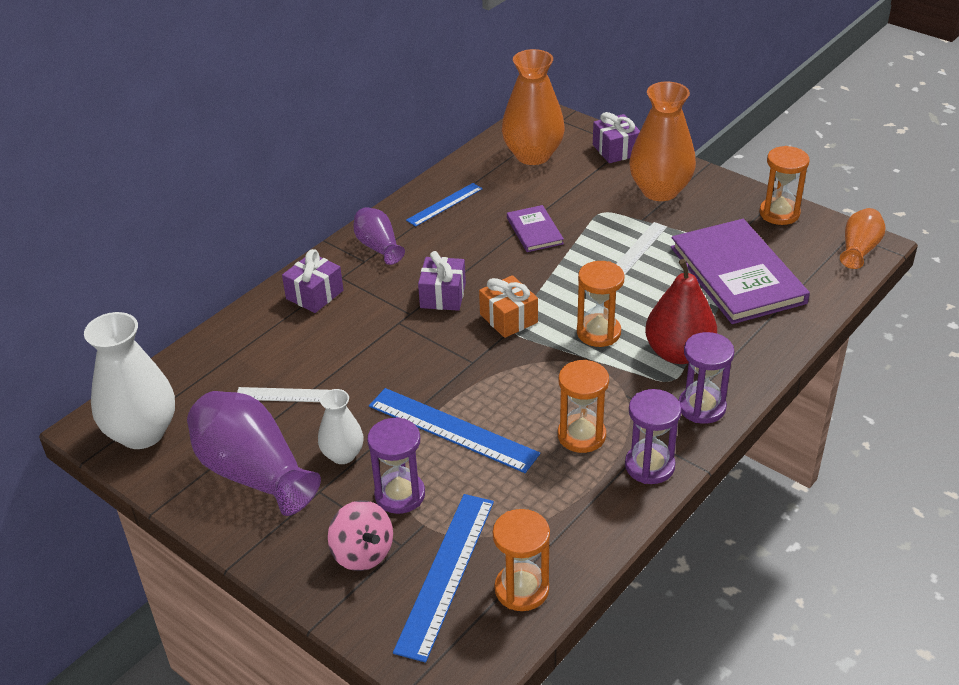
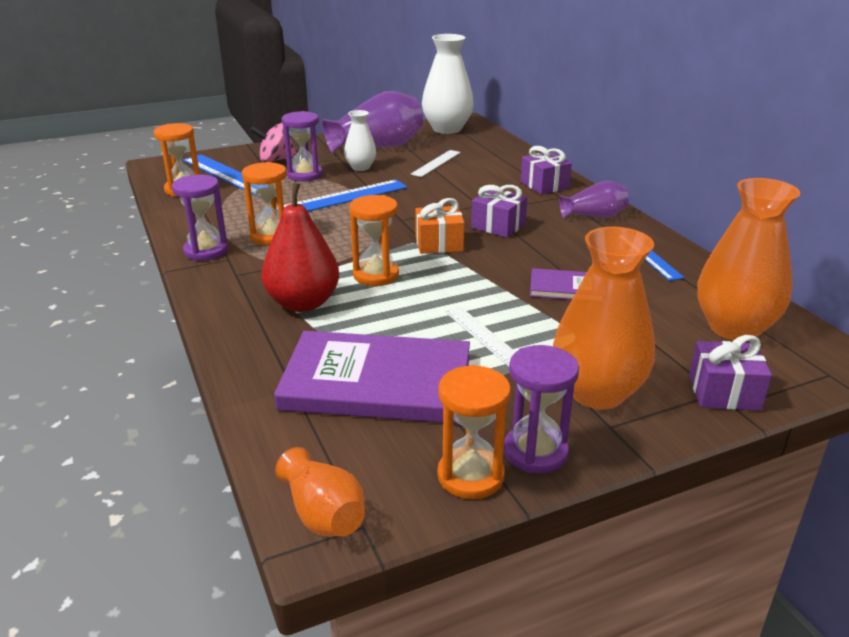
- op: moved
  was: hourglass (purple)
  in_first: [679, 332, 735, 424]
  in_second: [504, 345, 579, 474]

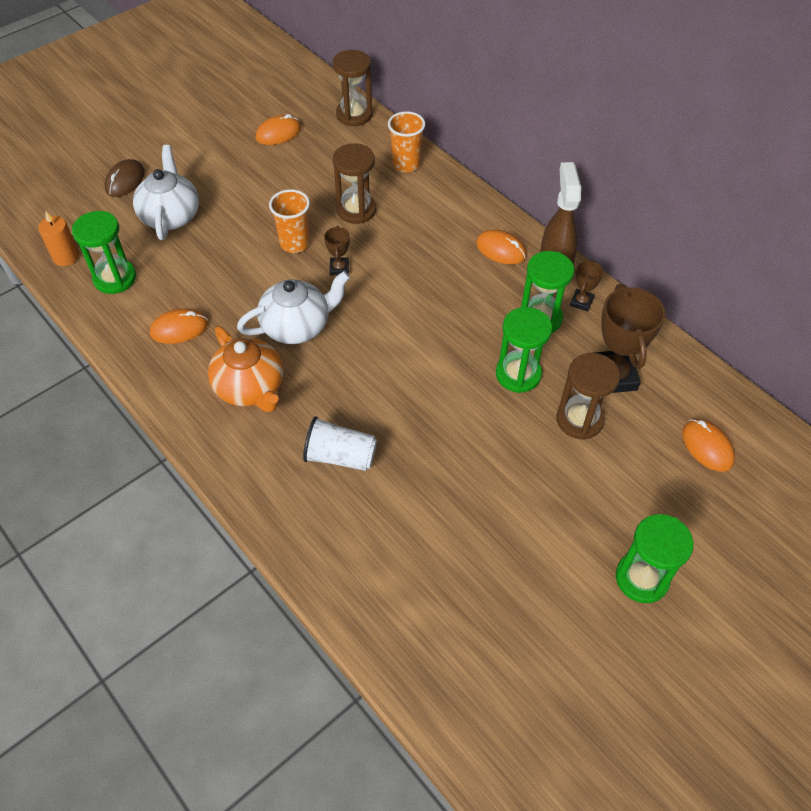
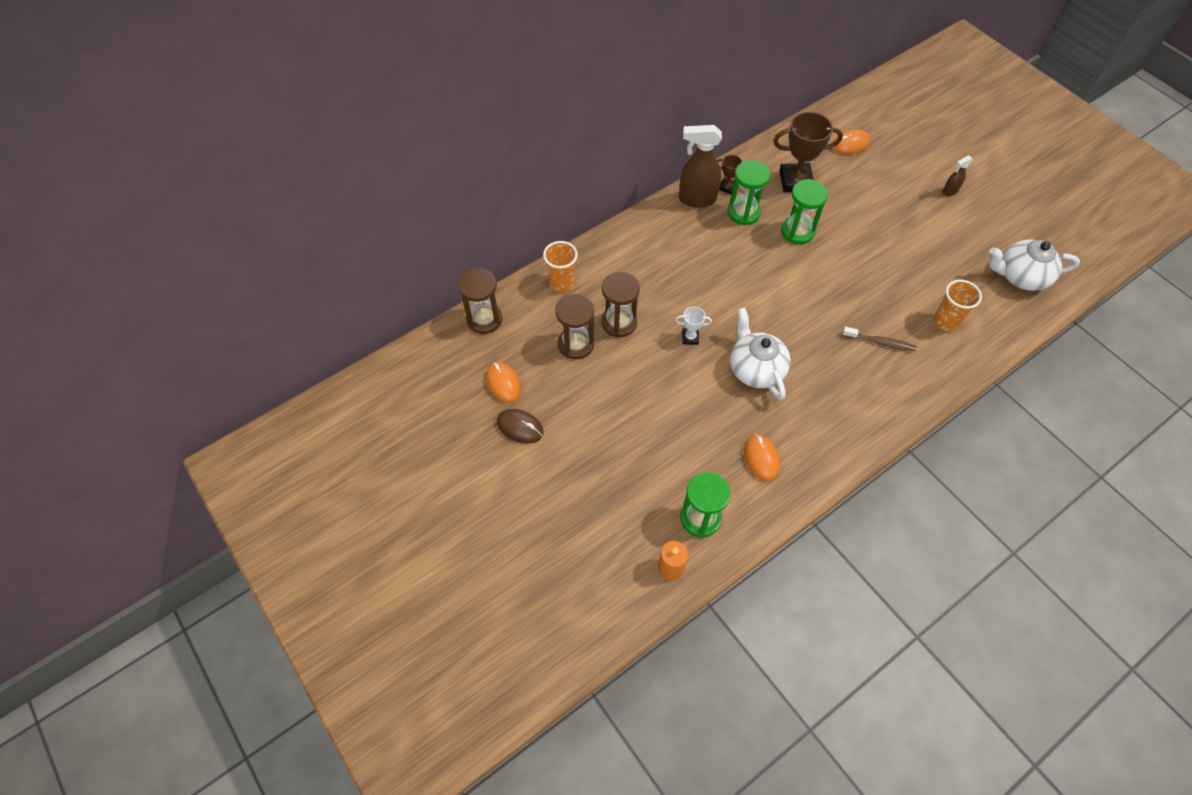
- op: moved
  was: PC mouse (russet)
  in_first: [104, 159, 145, 197]
  in_second: [497, 409, 544, 443]
- op: moved
  was: teapot (pure white)
  in_first: [133, 145, 199, 240]
  in_second: [989, 239, 1080, 291]
- op: removed
  was: teapot (orange-coloured)
  in_first: [208, 326, 283, 412]
- op: moved
  was: cup (orange-coloured)
  in_first: [269, 189, 310, 253]
  in_second: [933, 280, 982, 331]
- op: replaced
  was: cup (pure white)
  now: tooth brush (russet)
  in_first: [303, 416, 377, 471]
  in_second: [842, 327, 917, 352]
- op: recoloured
  was: award cup (russet)
  now: award cup (pure white)
  in_first: [324, 226, 350, 275]
  in_second: [675, 306, 712, 345]
- op: removed
  was: PC mouse (orange-coloured)
  in_first: [476, 230, 526, 265]
- op: moved
  was: hourglass (russet)
  in_first: [556, 353, 620, 440]
  in_second: [555, 294, 594, 360]
- op: replaced
  was: hourglass (green)
  now: spray bottle (russet)
  in_first: [616, 514, 694, 603]
  in_second: [942, 155, 973, 196]

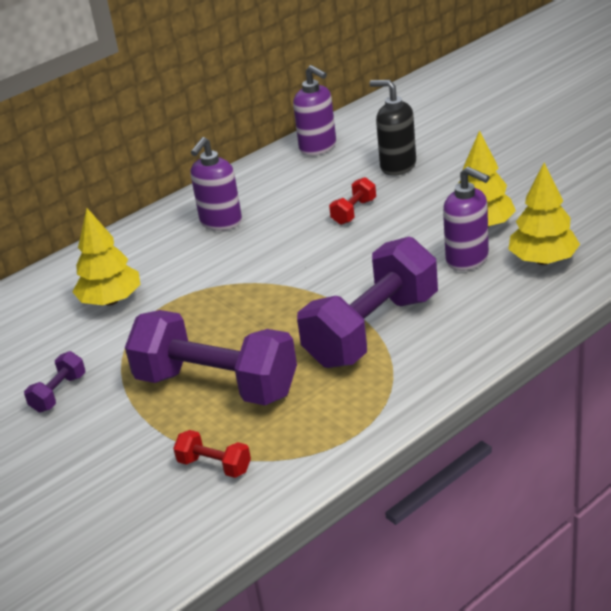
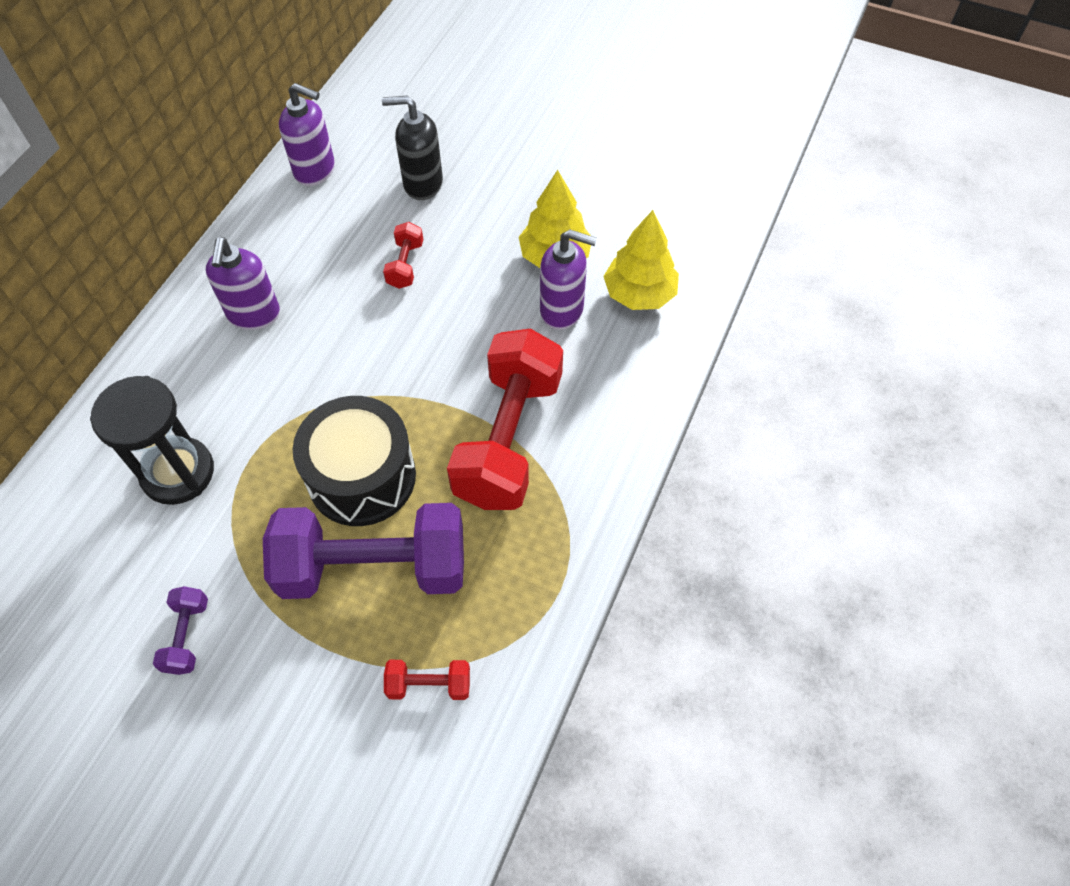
- op: replaced
  was: toy tree (bright yellow)
  now: hourglass (ebony)
  in_first: [73, 208, 140, 306]
  in_second: [90, 376, 214, 505]
- op: recoloured
  was: free weight (purple)
  now: free weight (crimson)
  in_first: [297, 237, 438, 368]
  in_second: [447, 328, 563, 510]
- op: added
  now: snare drum (ebony)
  in_second: [293, 396, 416, 526]

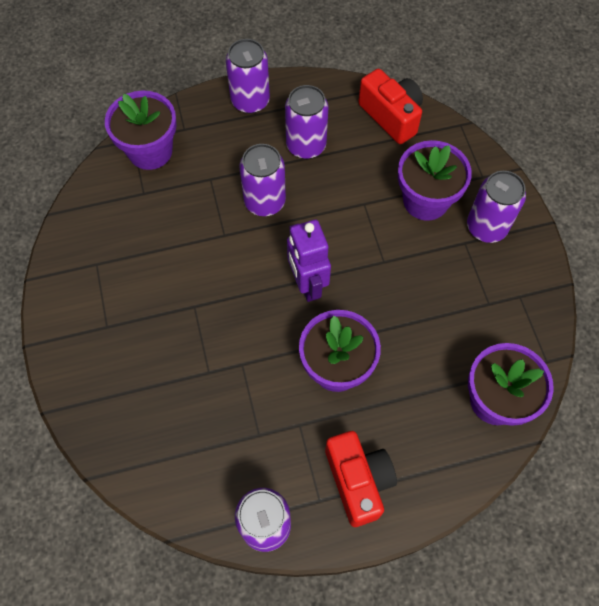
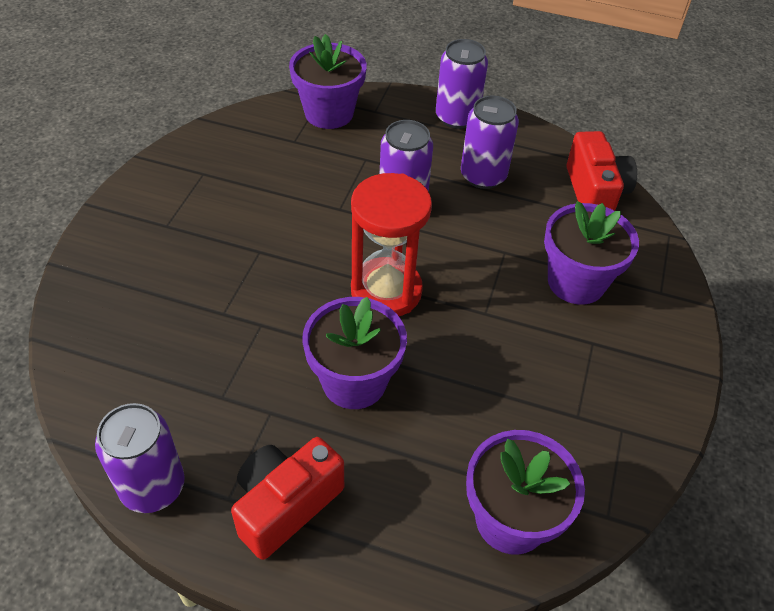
- op: replaced
  was: toy robot (purple)
  now: hourglass (crimson)
  in_first: [287, 220, 331, 302]
  in_second: [351, 173, 432, 316]
- op: turned
  was: compact camera (crimson)
  in_first: [325, 431, 397, 527]
  in_second: [231, 437, 344, 560]
  clockwise: -150
- op: removed
  was: tin (purple)
  in_first: [467, 171, 526, 243]

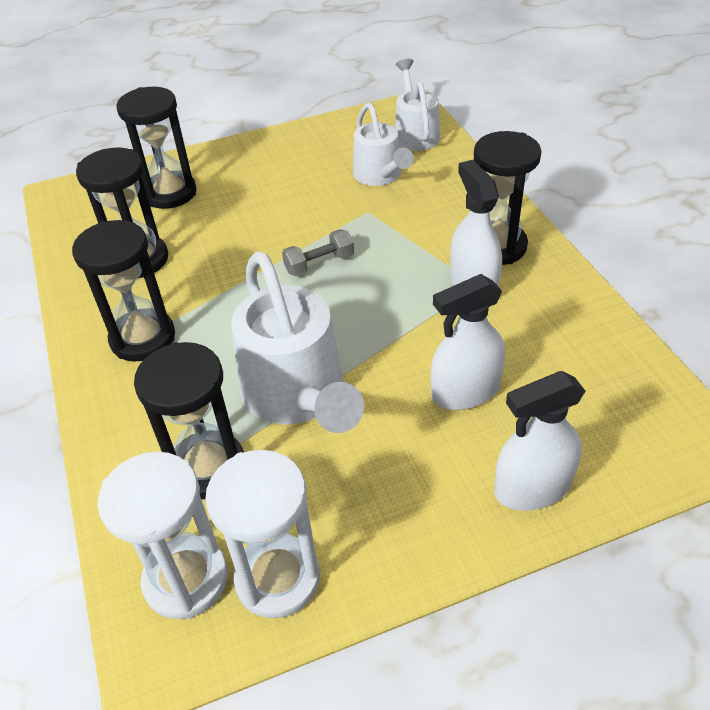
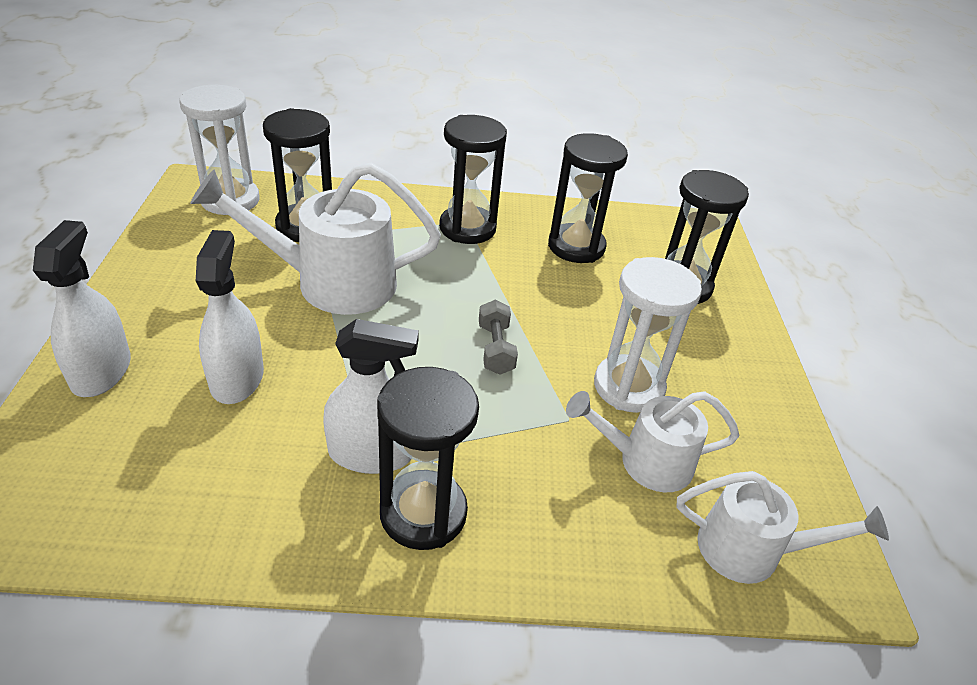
- op: moved
  was: hourglass (pure white)
  in_first: [205, 450, 320, 618]
  in_second: [594, 257, 702, 413]

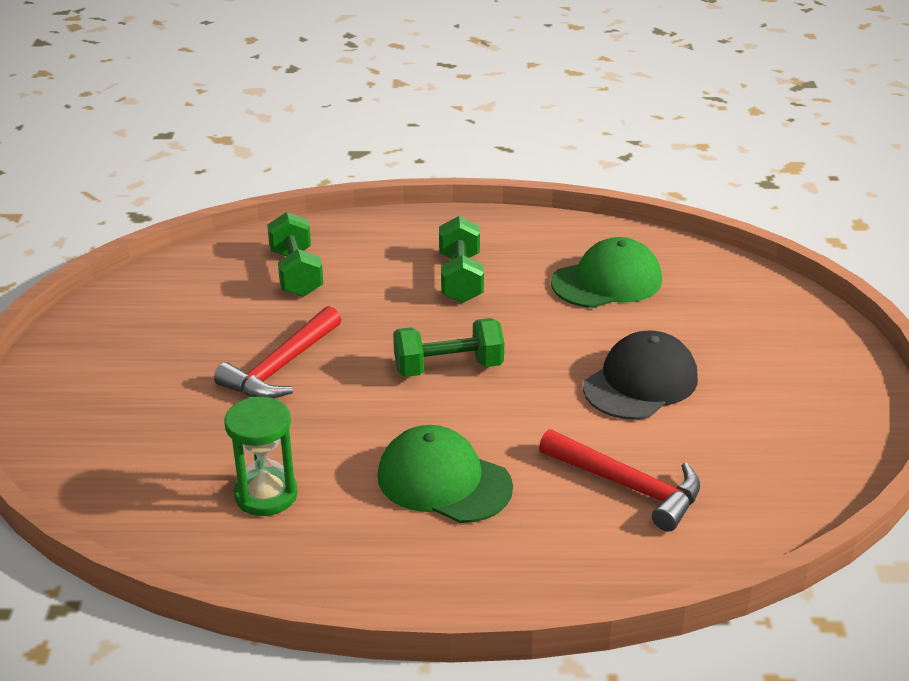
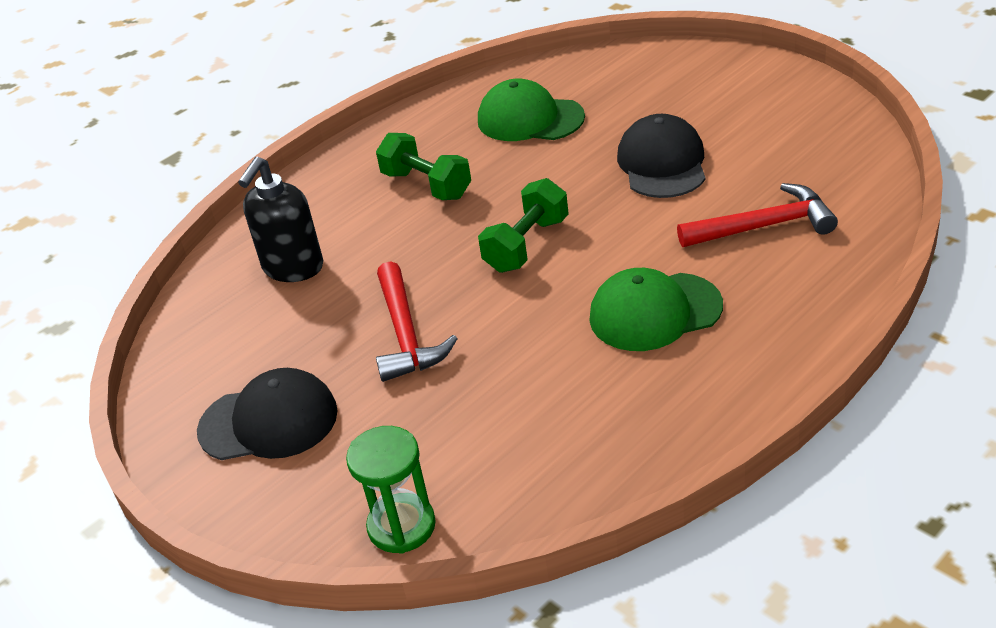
- op: moved
  was: hourglass (green)
  in_first: [224, 397, 298, 516]
  in_second: [346, 426, 436, 554]
- op: replaced
  was: free weight (green)
  now: pump bottle (ebony)
  in_first: [267, 212, 323, 297]
  in_second: [238, 157, 323, 282]
- op: turned
  was: cap (green)
  in_first: [551, 237, 662, 308]
  in_second: [478, 78, 585, 141]
  clockwise: -90
- op: added
  now: cap (ebony)
  in_second: [197, 368, 338, 460]

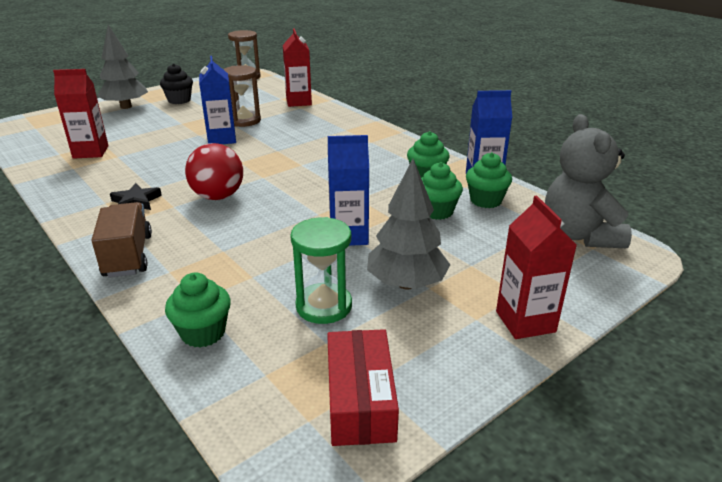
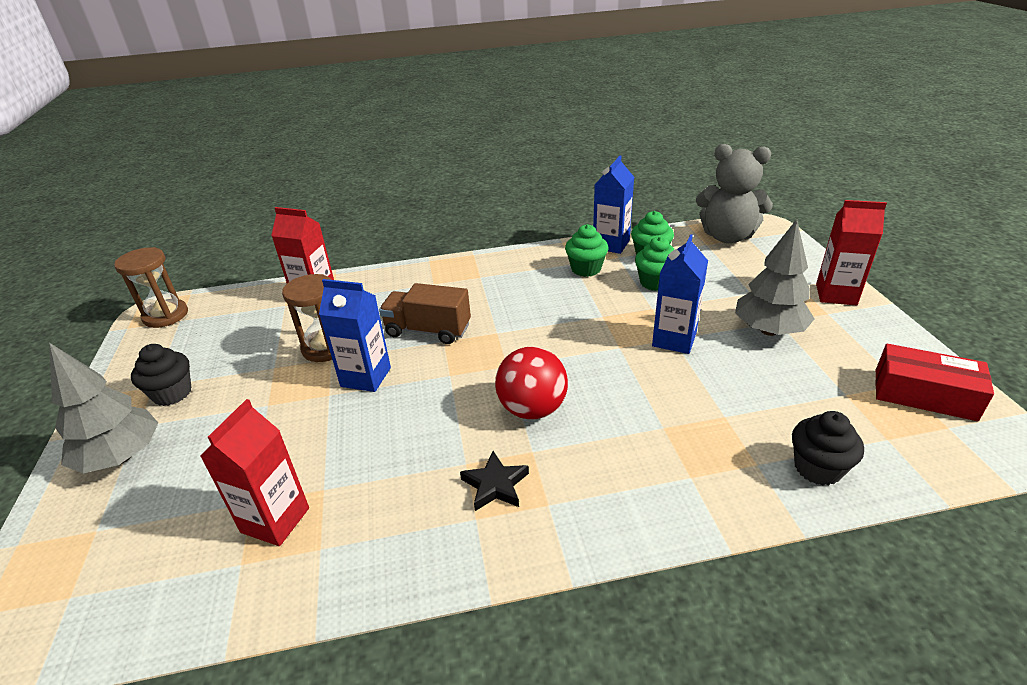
- op: moved
  was: lorry (russet)
  in_first: [91, 202, 152, 278]
  in_second: [379, 283, 471, 344]
- op: recoloured
  was: cupcake (green)
  now: cupcake (ebony)
  in_first: [165, 273, 231, 348]
  in_second: [792, 411, 864, 485]
- op: removed
  was: hourglass (green)
  in_first: [290, 217, 352, 324]

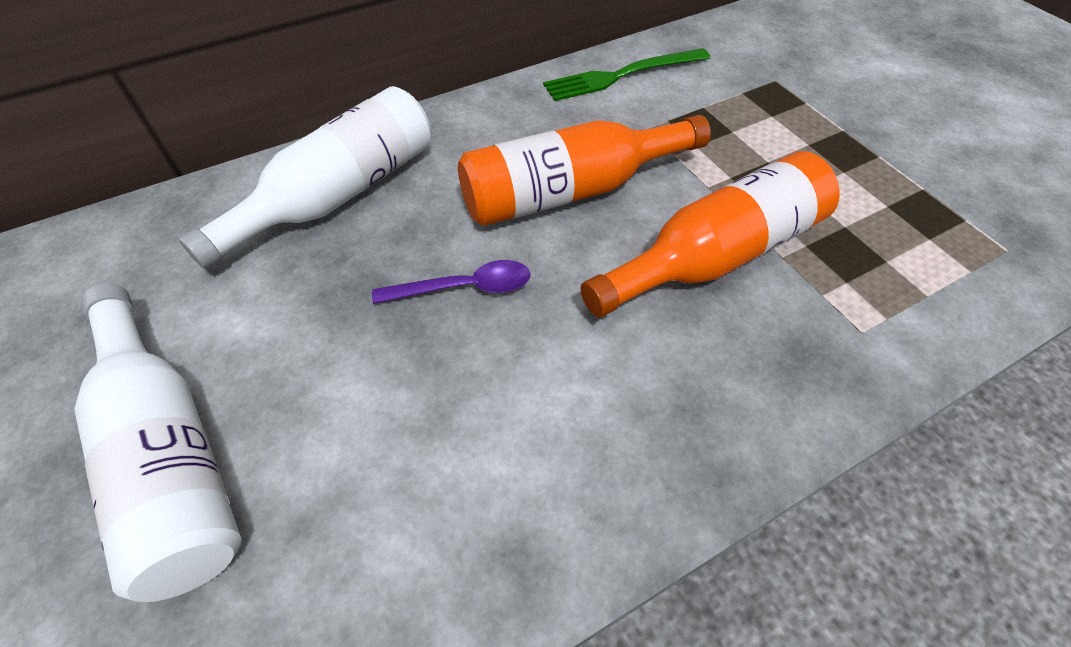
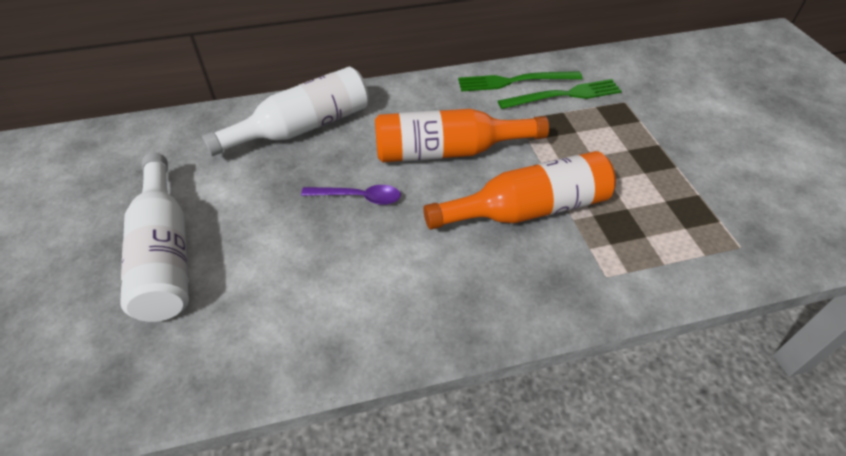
- op: added
  now: table fork (green)
  in_second: [498, 79, 622, 109]

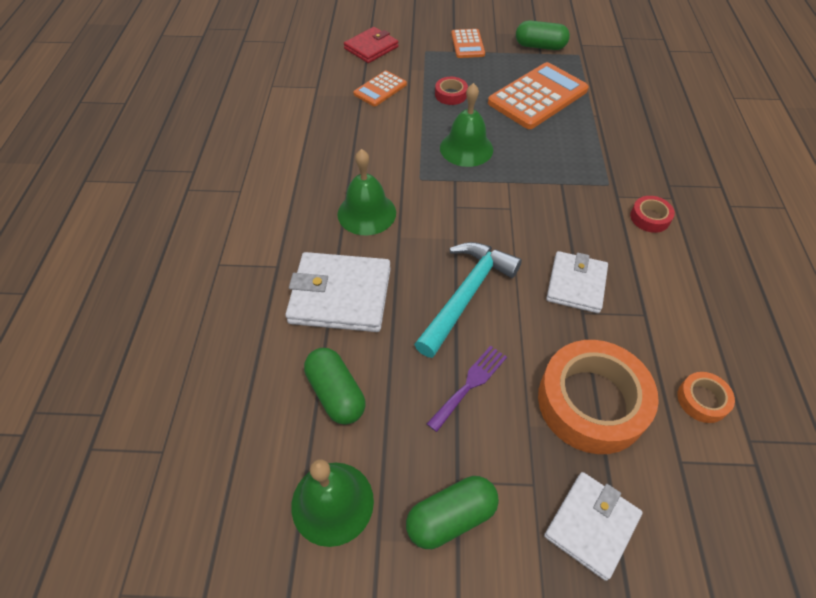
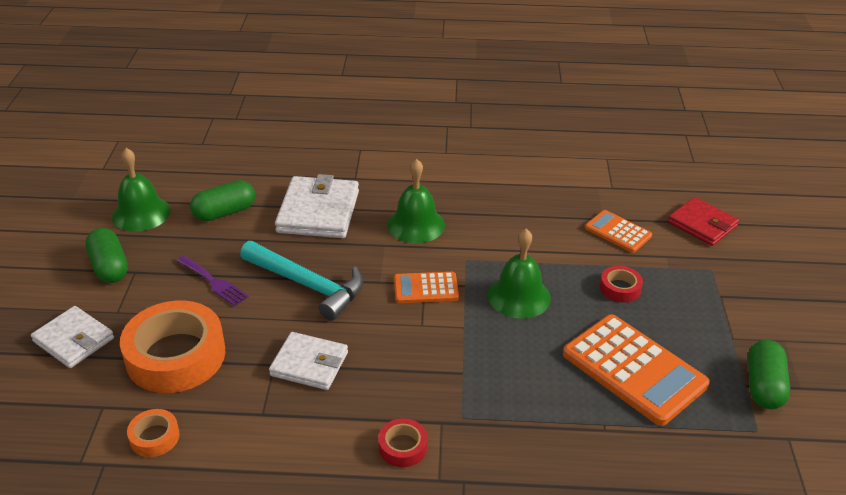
- op: moved
  was: pocket calculator (orange-coloured)
  in_first: [451, 29, 485, 58]
  in_second: [394, 272, 459, 303]

